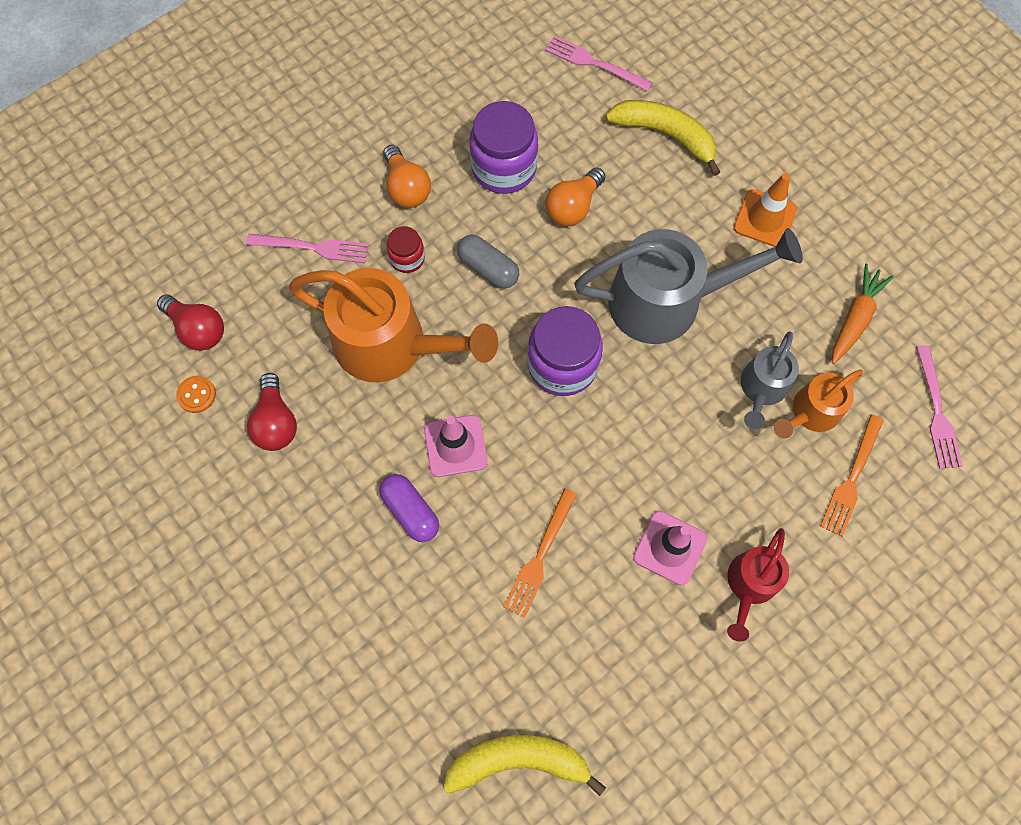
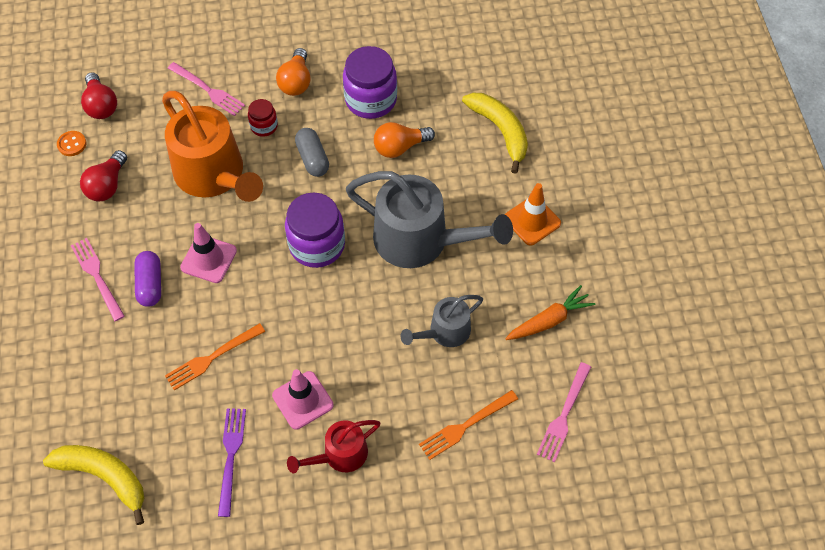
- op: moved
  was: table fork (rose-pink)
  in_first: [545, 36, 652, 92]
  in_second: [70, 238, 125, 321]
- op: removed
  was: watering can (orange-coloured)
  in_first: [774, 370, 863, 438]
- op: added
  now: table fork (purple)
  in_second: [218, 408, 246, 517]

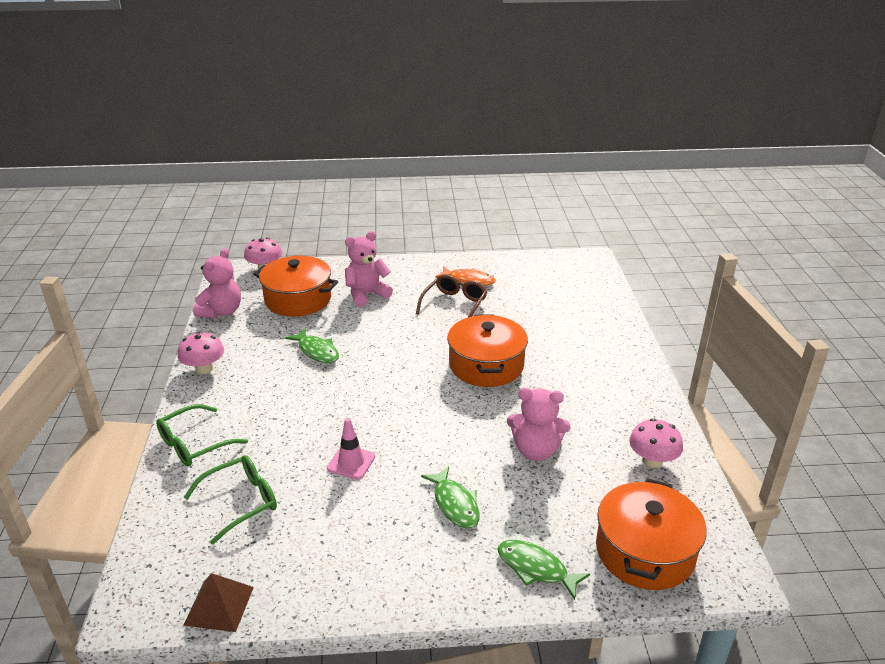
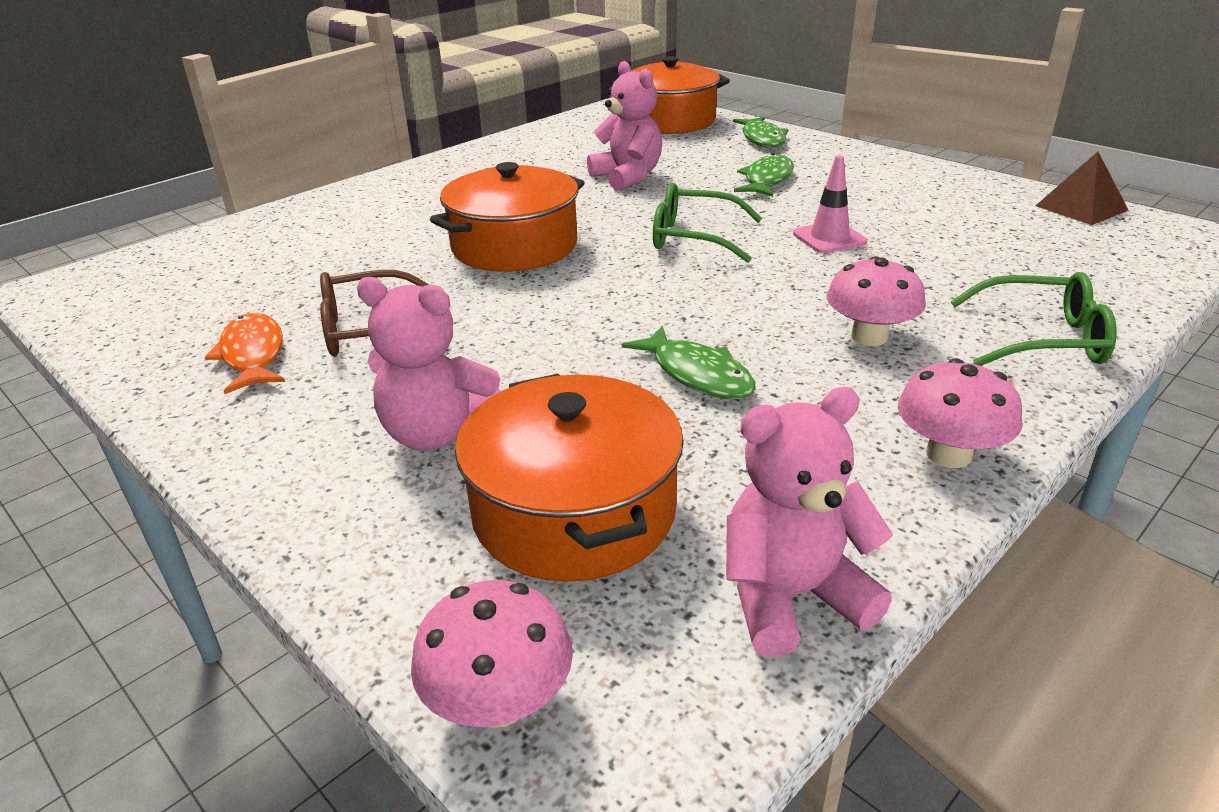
- op: moved
  was: glasses (green)
  in_first: [184, 455, 277, 545]
  in_second: [653, 183, 763, 263]
- op: turned
  was: fish (green)
  in_first: [285, 328, 339, 363]
  in_second: [622, 326, 756, 399]
  clockwise: 135
- op: moved
  was: mushroom (rose-pink)
  in_first: [629, 418, 683, 468]
  in_second: [827, 256, 926, 346]

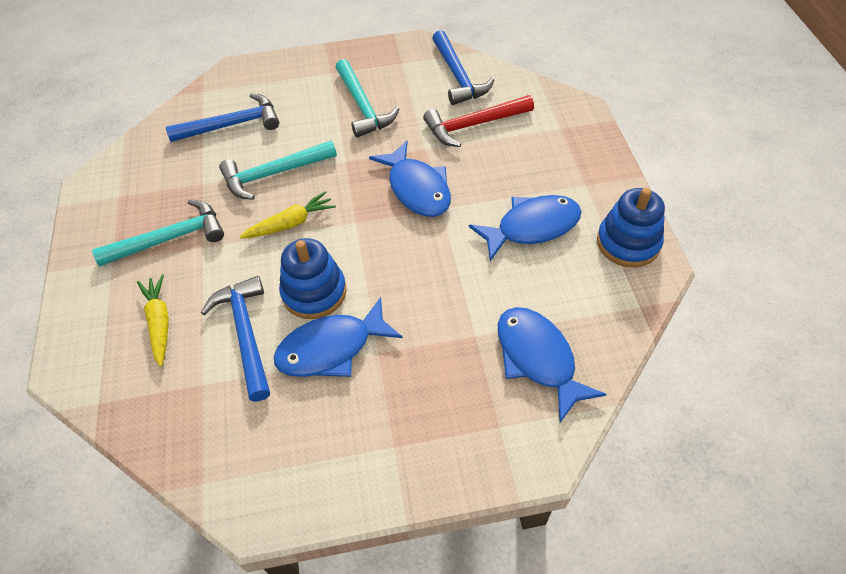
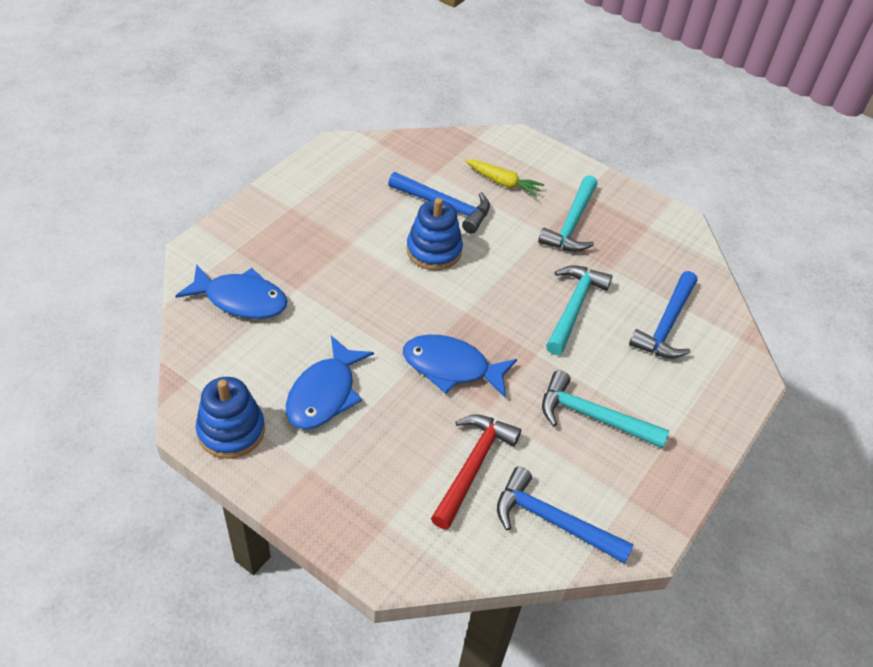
- op: removed
  was: toy carrot (bright yellow)
  in_first: [240, 191, 336, 239]
- op: removed
  was: fish (blue)
  in_first: [274, 297, 403, 377]

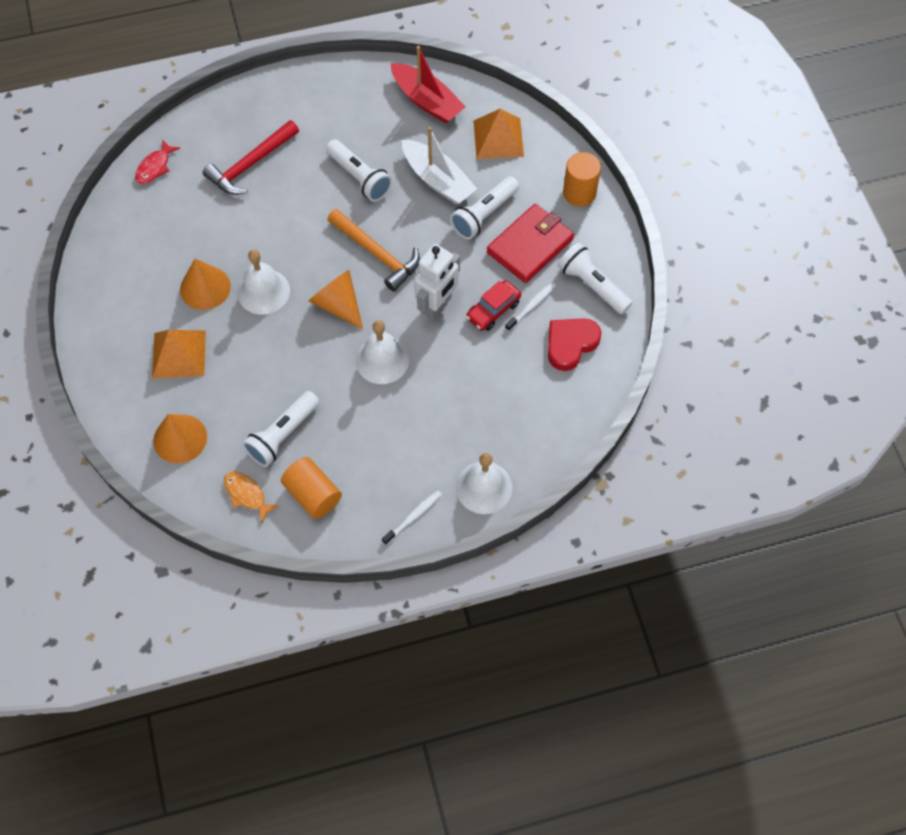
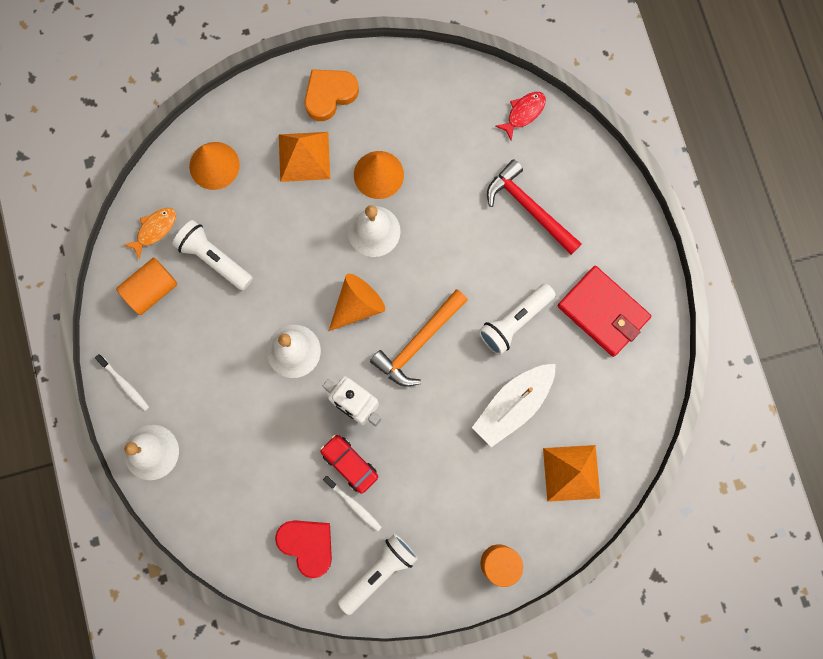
- op: turned
  was: fish (crimson)
  in_first: [135, 139, 180, 184]
  in_second: [495, 92, 546, 140]
  clockwise: 105
- op: removed
  was: boat (crimson)
  in_first: [391, 46, 466, 123]
- op: removed
  was: flashlight (pure white)
  in_first: [450, 176, 519, 239]
- op: moved
  was: wallet (crimson)
  in_first: [487, 204, 574, 283]
  in_second: [558, 266, 651, 357]
- op: added
  now: heart (orange-coloured)
  in_second: [305, 69, 359, 121]

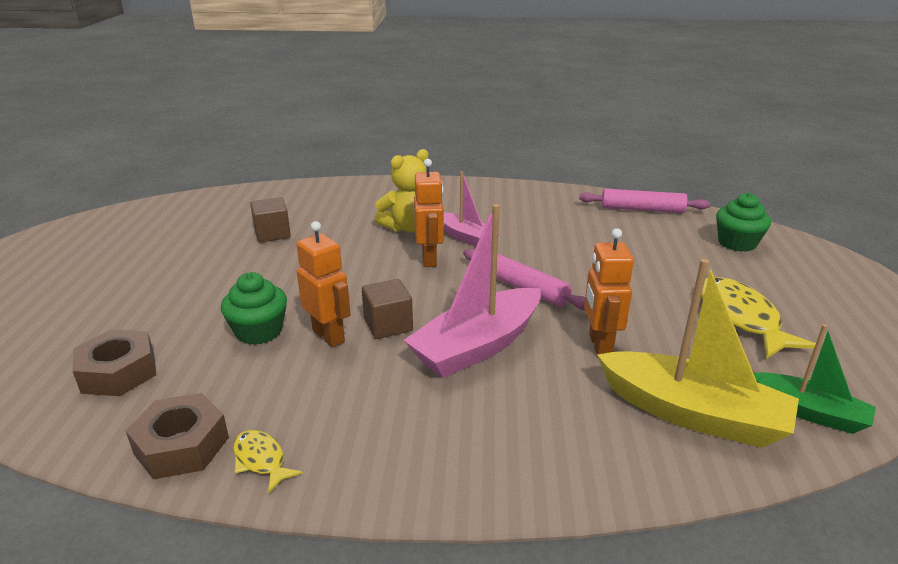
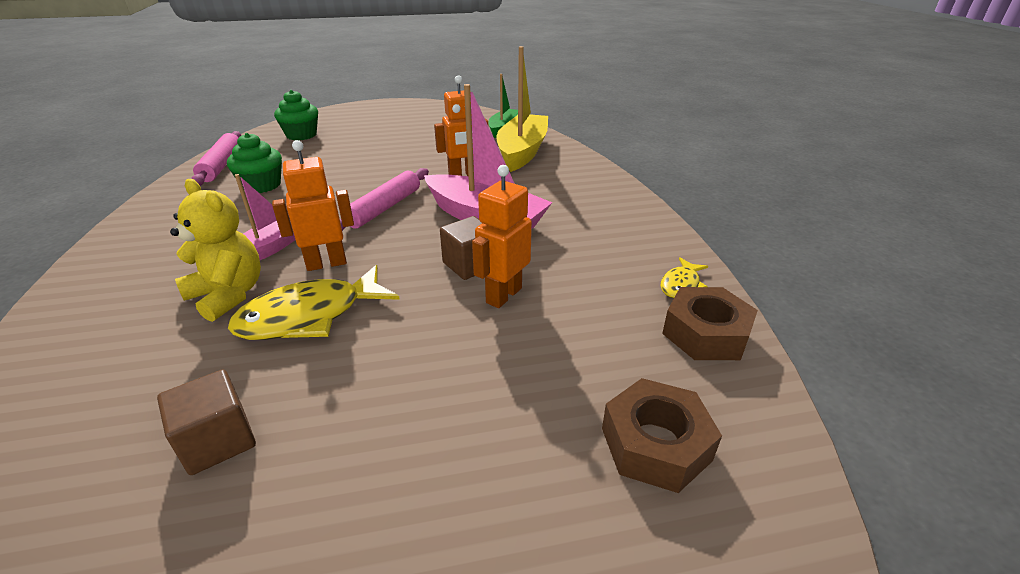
- op: moved
  was: cupcake (green)
  in_first: [221, 272, 287, 345]
  in_second: [227, 133, 282, 193]
- op: moved
  was: fish (bright yellow)
  in_first: [701, 277, 816, 359]
  in_second: [228, 265, 400, 340]

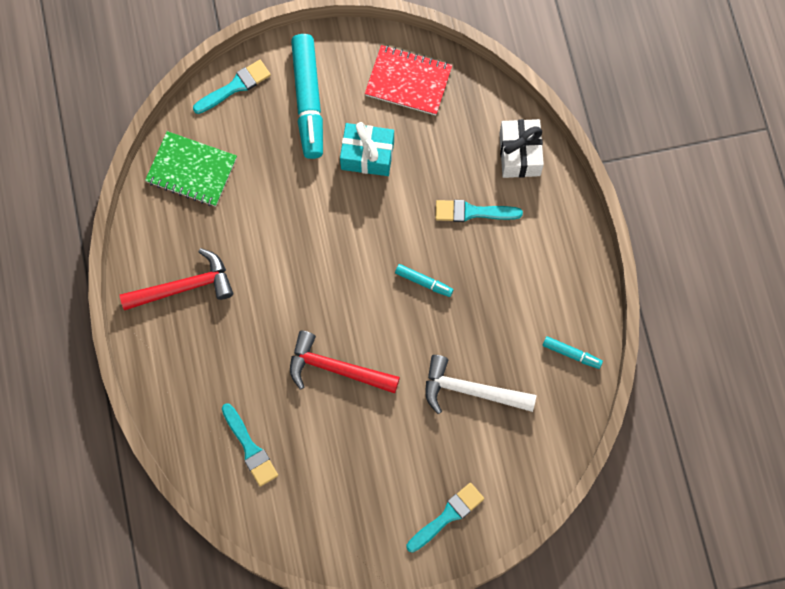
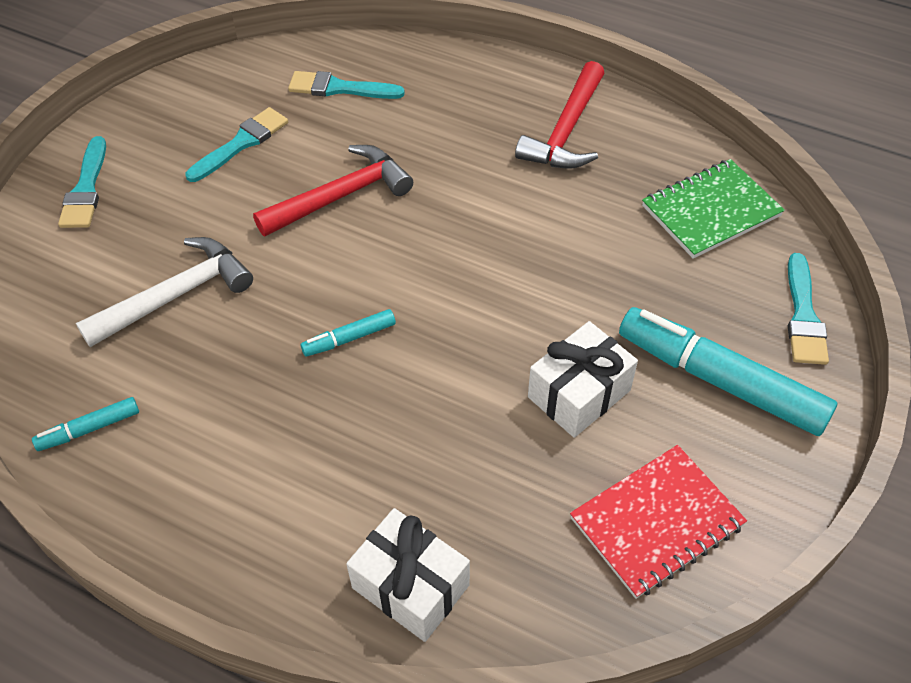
- op: recoloured
  was: present (turquoise)
  now: present (pure white)
  in_first: [340, 122, 394, 176]
  in_second: [528, 321, 638, 438]
- op: moved
  was: paint brush (turquoise)
  in_first: [435, 200, 523, 222]
  in_second: [186, 107, 288, 182]

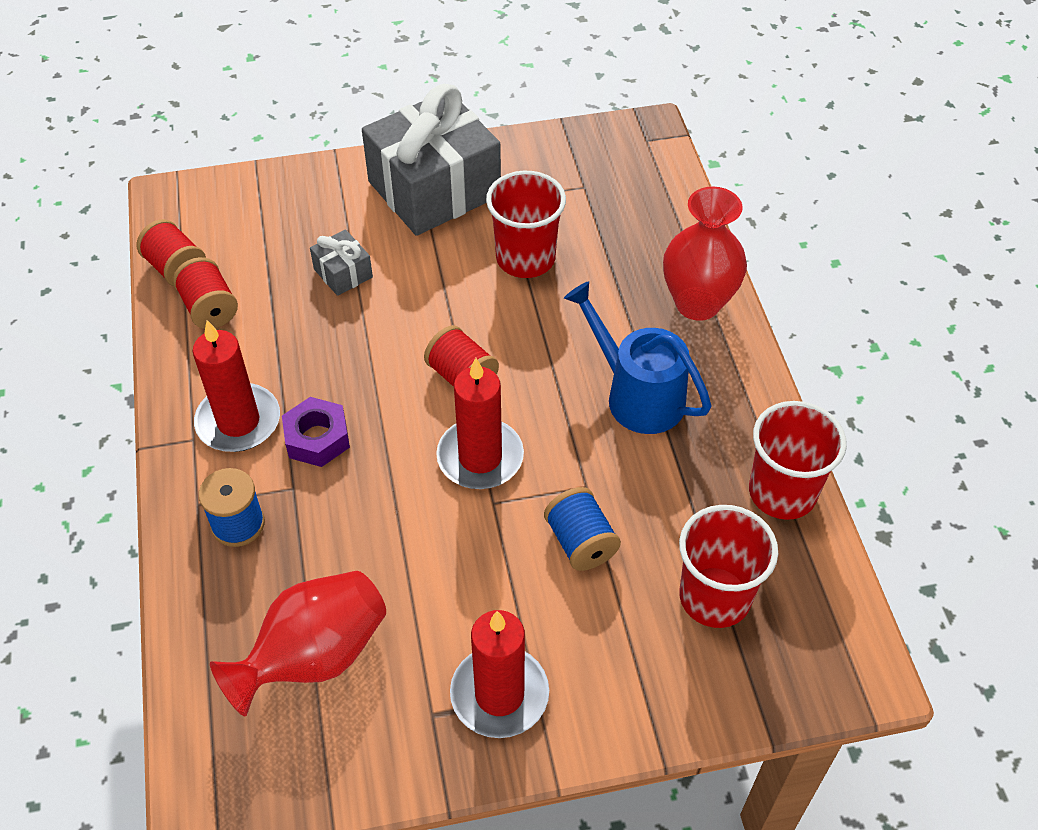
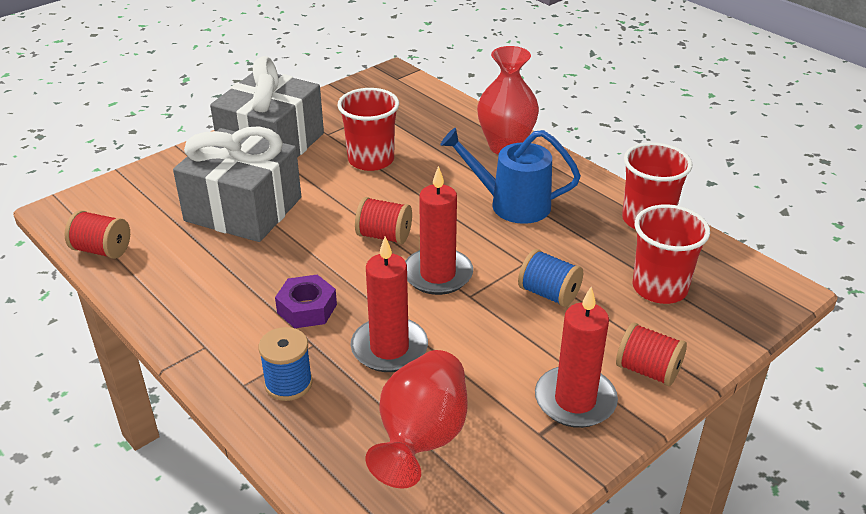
- op: moved
  was: spool (crimson)
  in_first: [173, 257, 238, 329]
  in_second: [616, 322, 687, 386]
- op: moved
  was: pillar candle (crimson)
  in_first: [193, 320, 280, 452]
  in_second: [350, 236, 428, 372]
- op: resized
  was: present (ash-grey)
  in_first: [310, 230, 373, 296]
  in_second: [173, 126, 301, 242]
  ratio: 2.35

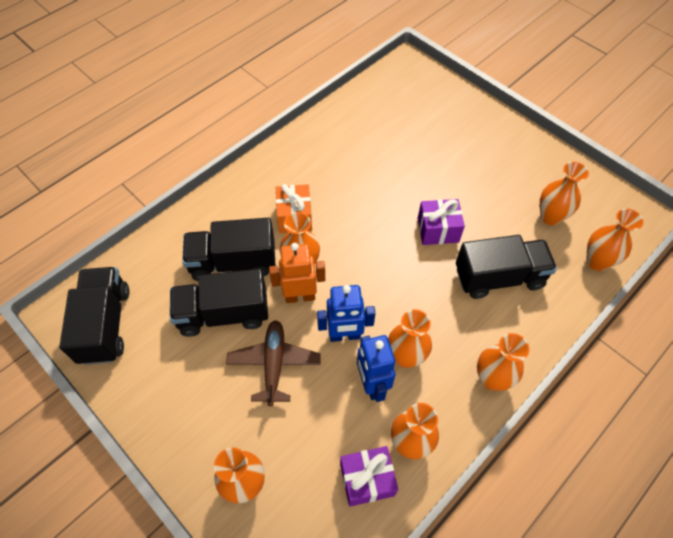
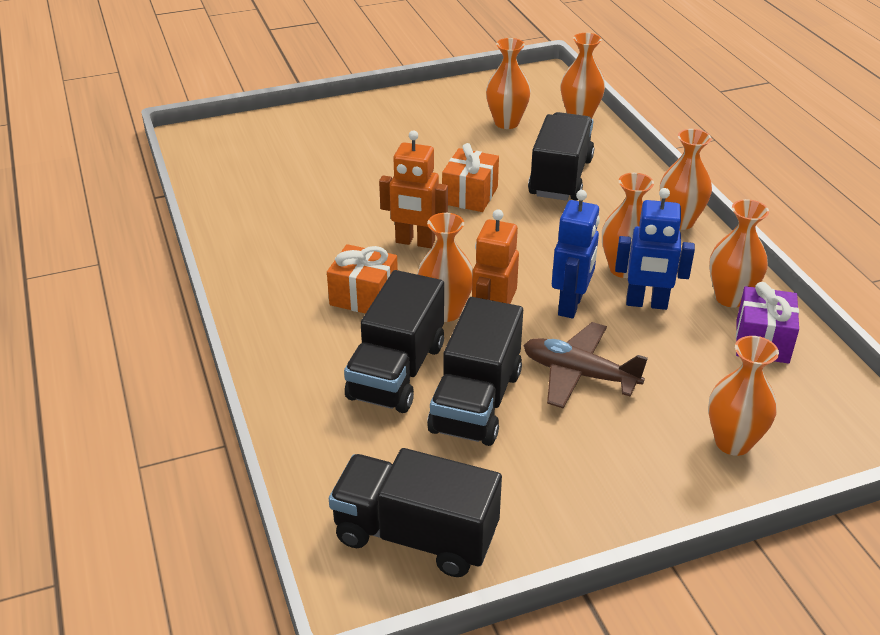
- op: recoloured
  was: present (purple)
  now: present (orange-coloured)
  in_first: [418, 199, 465, 245]
  in_second: [442, 143, 499, 212]
- op: added
  now: toy robot (orange-coloured)
  in_second: [379, 130, 448, 248]

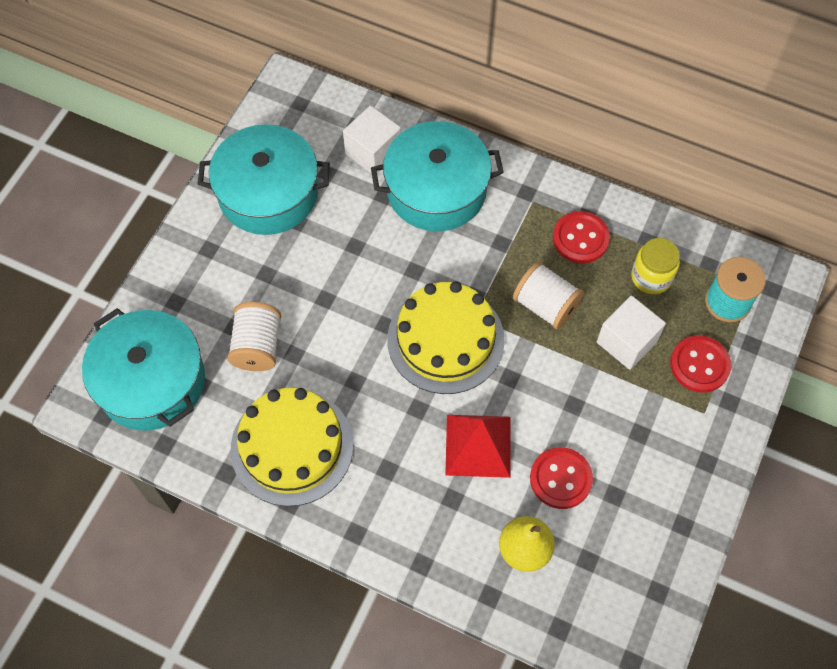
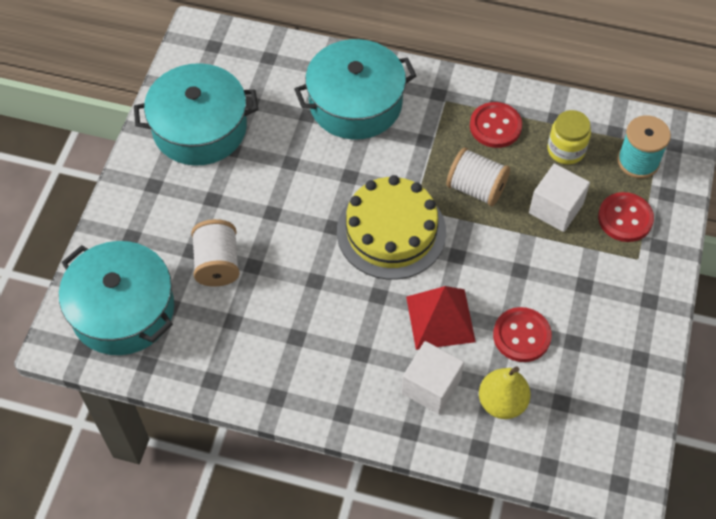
- op: removed
  was: gateau (bright yellow)
  in_first: [231, 388, 353, 506]
- op: moved
  was: cube (pure white)
  in_first: [343, 105, 401, 174]
  in_second: [401, 341, 464, 414]

